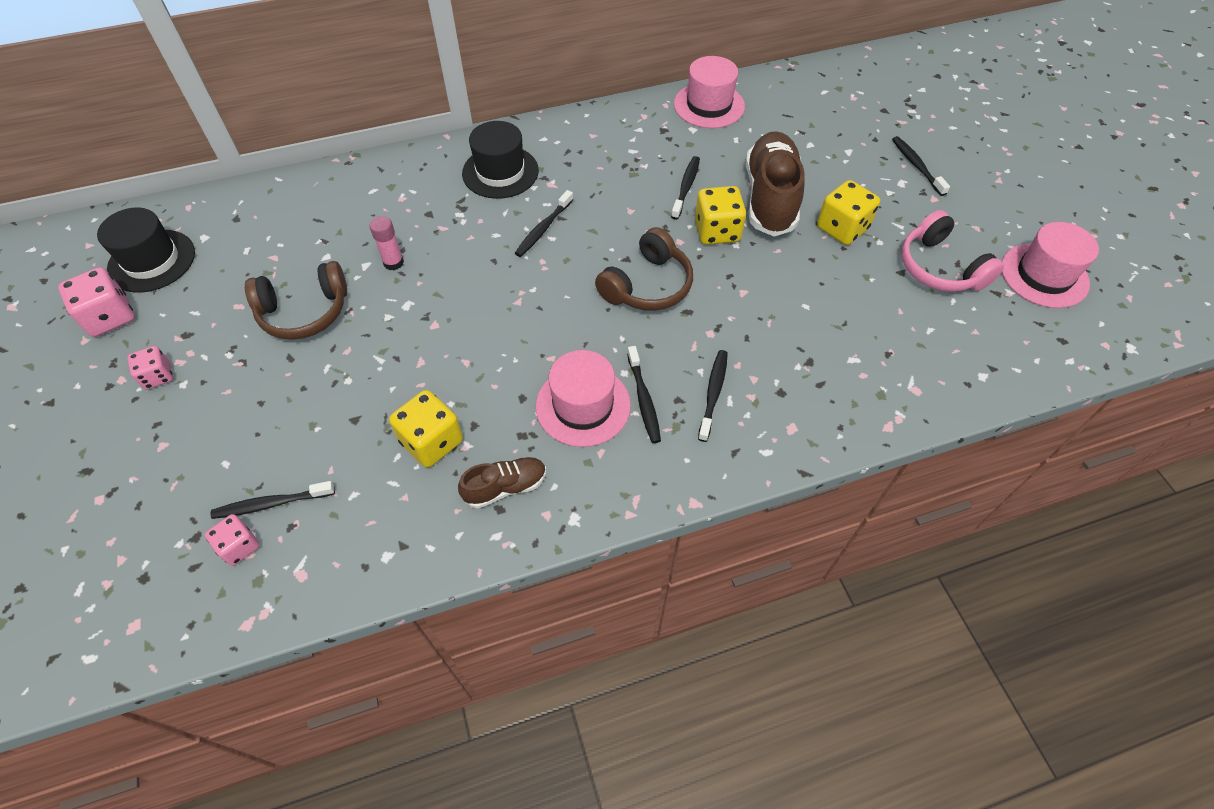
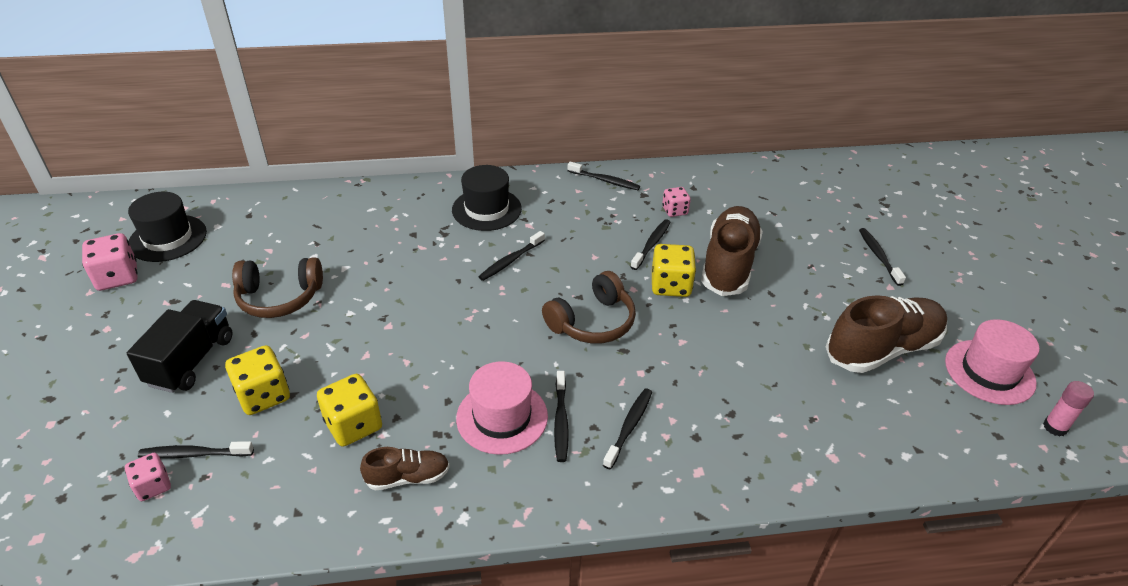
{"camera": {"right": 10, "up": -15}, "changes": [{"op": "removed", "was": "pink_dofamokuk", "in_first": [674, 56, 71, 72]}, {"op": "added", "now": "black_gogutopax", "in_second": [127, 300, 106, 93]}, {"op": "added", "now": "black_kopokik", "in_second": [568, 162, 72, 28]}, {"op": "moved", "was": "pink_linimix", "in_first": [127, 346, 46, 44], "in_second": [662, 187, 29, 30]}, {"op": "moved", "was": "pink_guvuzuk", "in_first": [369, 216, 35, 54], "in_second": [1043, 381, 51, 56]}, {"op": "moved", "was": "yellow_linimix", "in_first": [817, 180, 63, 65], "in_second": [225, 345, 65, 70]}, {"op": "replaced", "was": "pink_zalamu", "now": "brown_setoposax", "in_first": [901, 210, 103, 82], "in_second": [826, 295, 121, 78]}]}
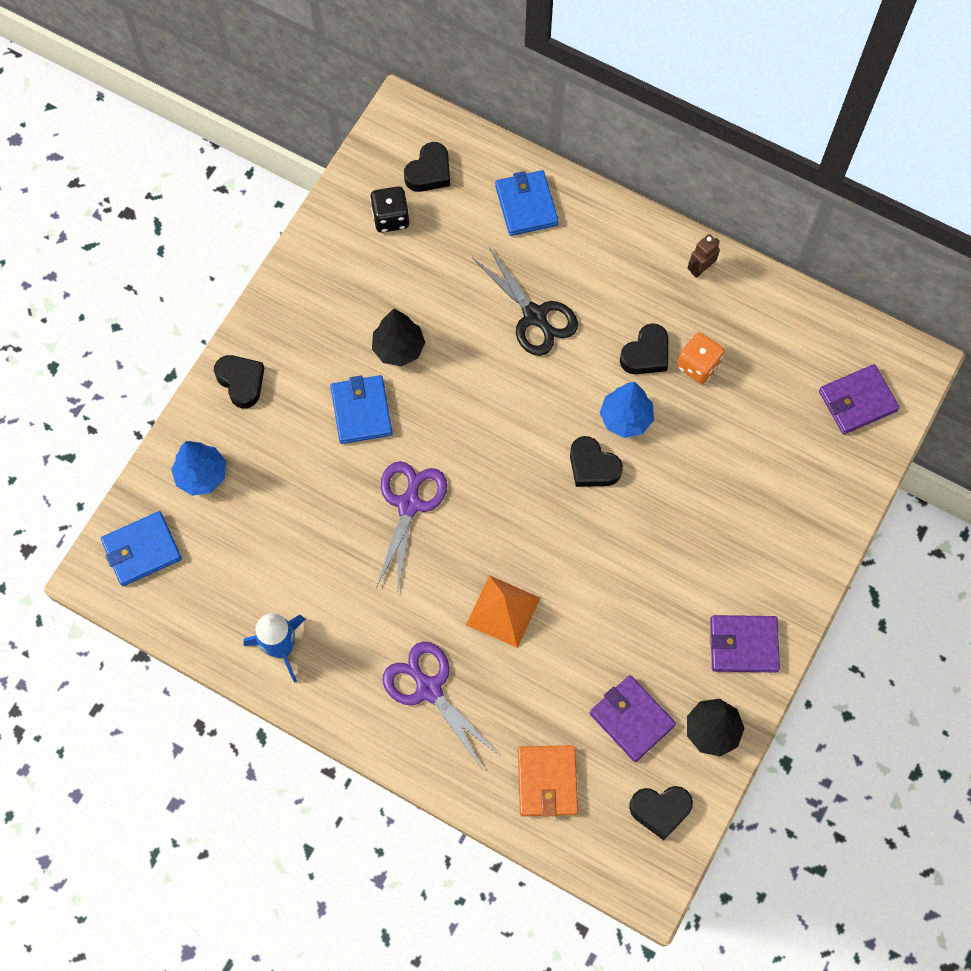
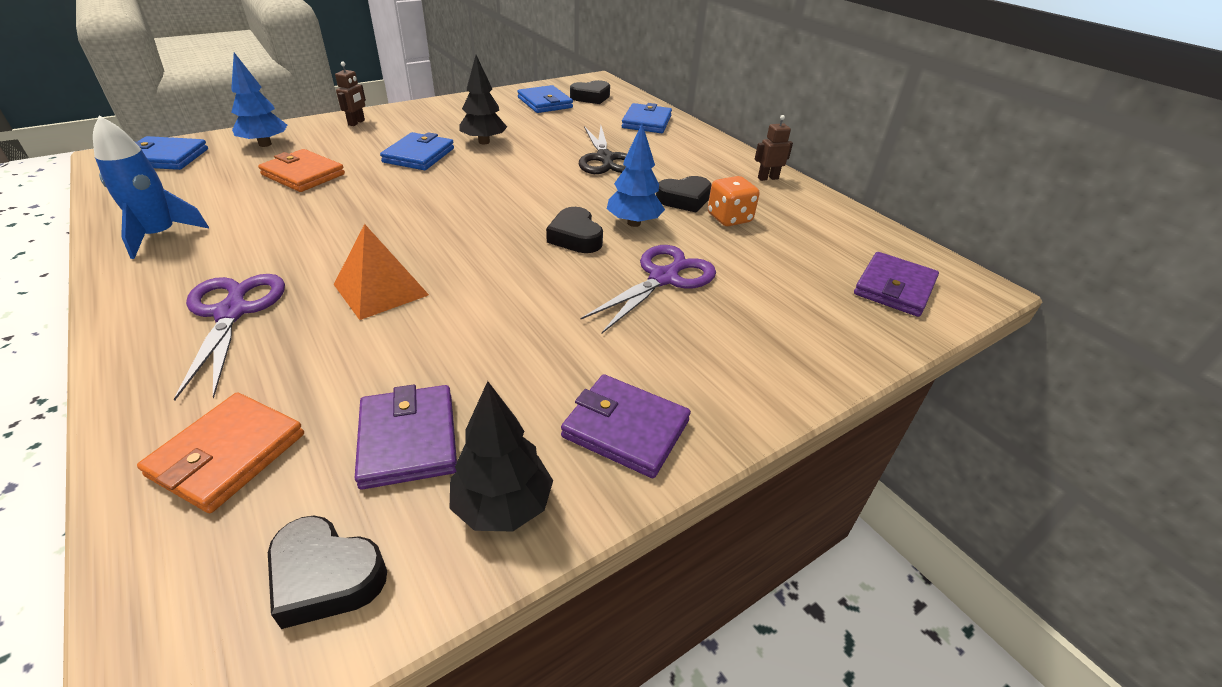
{"camera": {"right": 25, "up": -30}, "changes": [{"op": "added", "now": "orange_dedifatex", "in_second": [258, 149, 87, 43]}, {"op": "moved", "was": "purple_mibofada", "in_first": [376, 461, 71, 132], "in_second": [580, 245, 136, 88]}, {"op": "replaced", "was": "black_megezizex", "now": "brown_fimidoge", "in_first": [214, 355, 50, 54], "in_second": [335, 62, 31, 64]}, {"op": "replaced", "was": "black_linimix", "now": "blue_dedifatex", "in_first": [370, 186, 39, 47], "in_second": [517, 85, 56, 28]}, {"op": "turned", "was": "purple_dedifatex", "in_first": [819, 364, 81, 70], "in_second": [854, 252, 85, 65], "clockwise": -60}]}
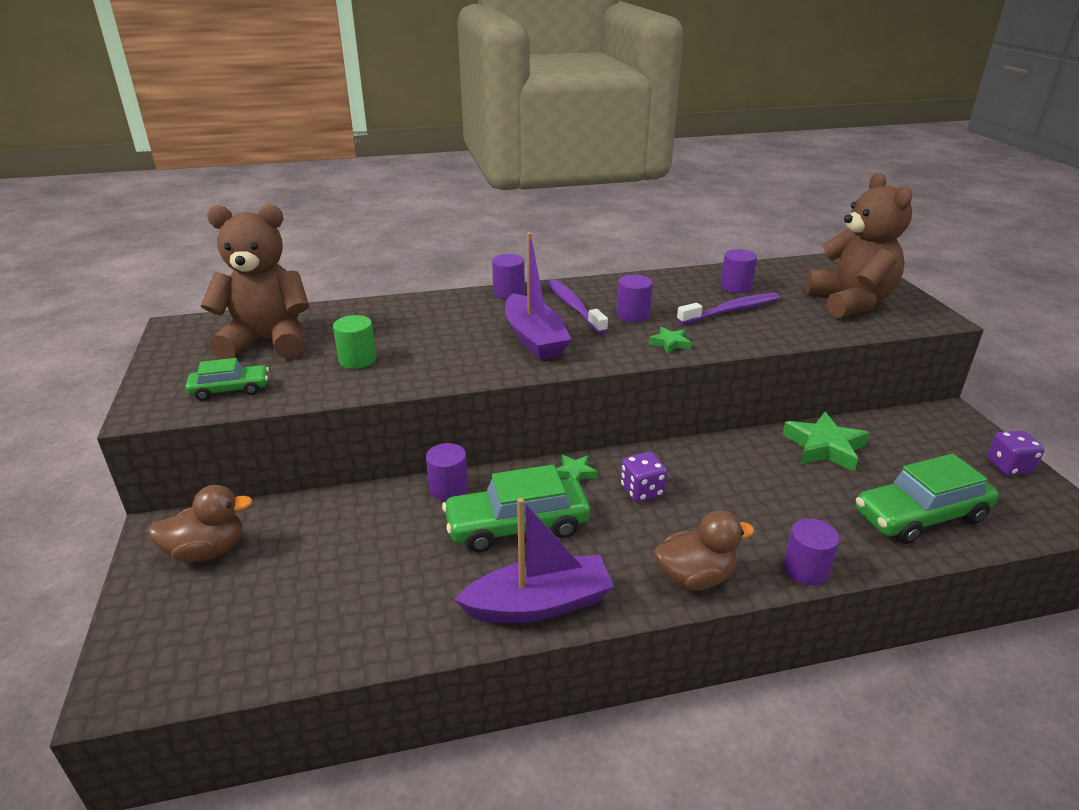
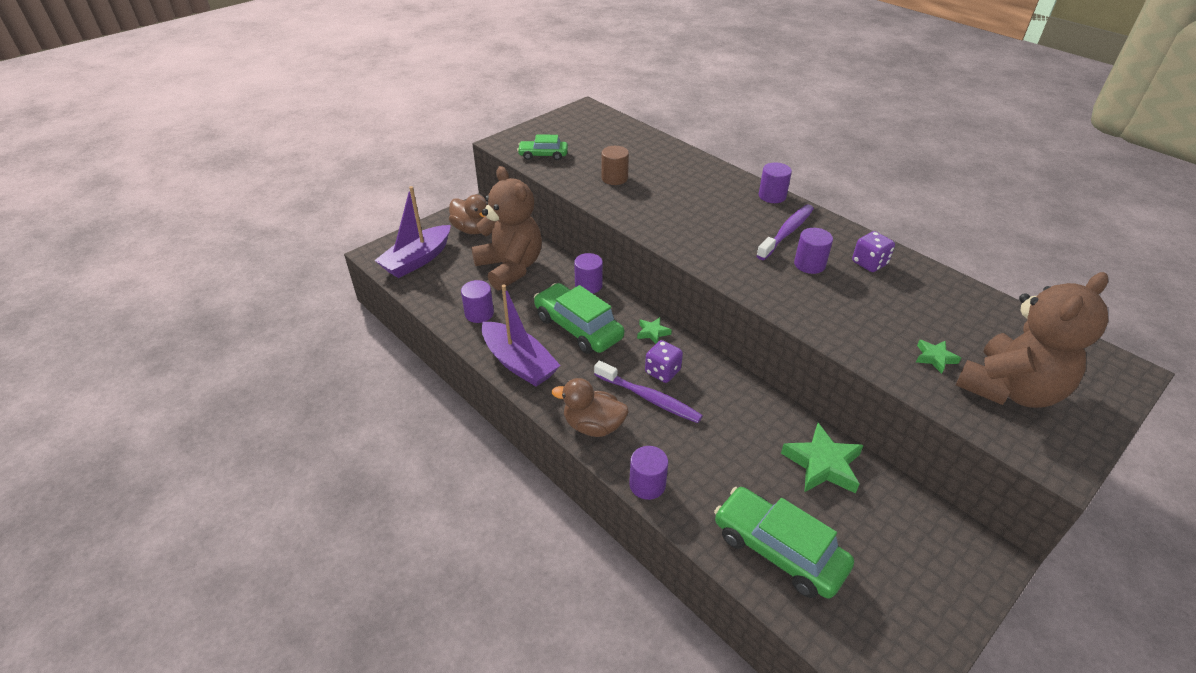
{"camera": {"right": 60, "up": 10}, "changes": [{"op": "moved", "was": "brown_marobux", "in_first": [200, 204, 109, 155], "in_second": [471, 166, 71, 124]}, {"op": "moved", "was": "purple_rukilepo", "in_first": [505, 232, 66, 128], "in_second": [374, 186, 76, 92]}, {"op": "moved", "was": "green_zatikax", "in_first": [649, 327, 43, 27], "in_second": [916, 340, 45, 34]}, {"op": "moved", "was": "purple_kopokik", "in_first": [677, 293, 103, 31], "in_second": [594, 361, 109, 62]}, {"op": "moved", "was": "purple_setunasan", "in_first": [720, 249, 37, 44], "in_second": [461, 280, 33, 43]}, {"op": "moved", "was": "purple_linimix", "in_first": [987, 430, 58, 46], "in_second": [852, 231, 43, 41]}, {"op": "recoloured", "was": "green_setunasan", "now": "brown_setunasan", "in_first": [333, 315, 43, 54], "in_second": [602, 146, 27, 39]}, {"op": "turned", "was": "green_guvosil", "in_first": [185, 358, 84, 43], "in_second": [517, 134, 51, 26], "clockwise": 135}, {"op": "turned", "was": "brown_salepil", "in_first": [654, 510, 101, 80], "in_second": [552, 378, 77, 59], "clockwise": 150}]}
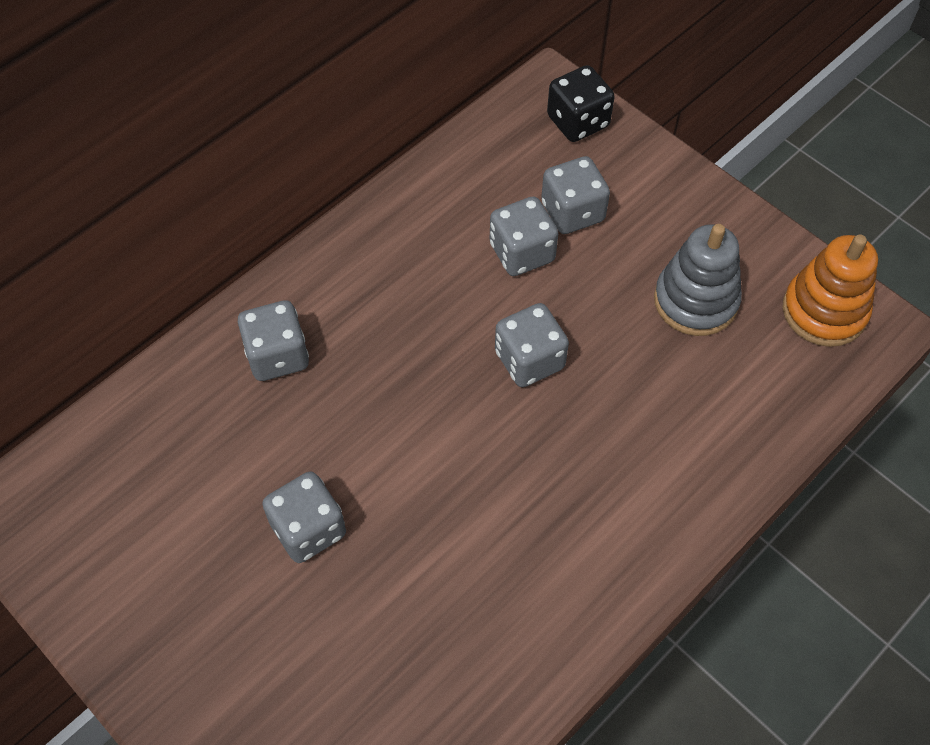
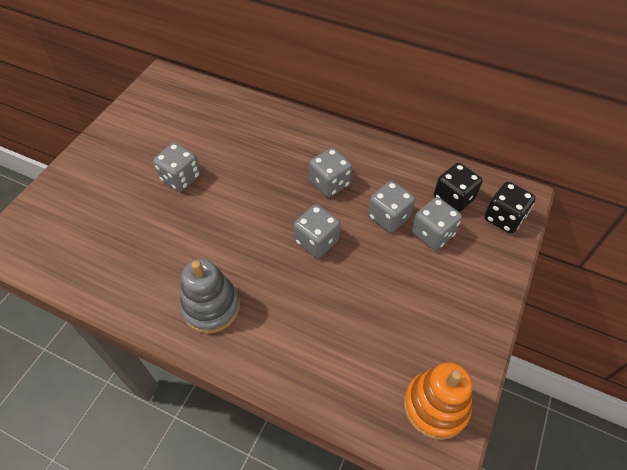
{"camera": {"right": 70, "up": -5}, "changes": [{"op": "added", "now": "black_linimix", "in_second": [434, 163, 48, 49]}, {"op": "moved", "was": "grey_linimix", "in_first": [238, 300, 71, 81], "in_second": [309, 148, 43, 49]}, {"op": "moved", "was": "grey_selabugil", "in_first": [654, 224, 88, 112], "in_second": [180, 259, 60, 74]}]}
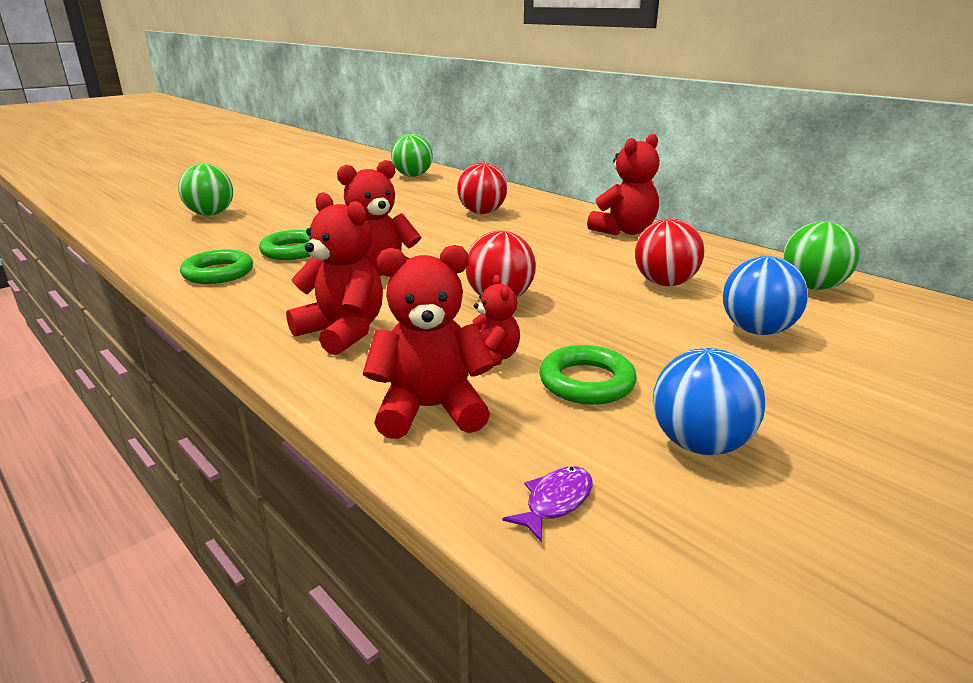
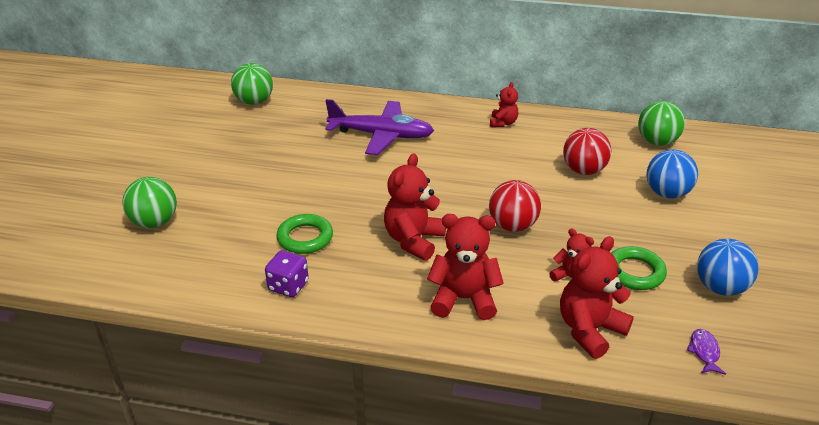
{"camera": {"right": -35, "up": 10}, "changes": [{"op": "replaced", "was": "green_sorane", "now": "purple_linimix", "in_first": [180, 249, 73, 35], "in_second": [265, 250, 44, 47]}, {"op": "replaced", "was": "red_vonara", "now": "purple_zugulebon", "in_first": [457, 162, 50, 52], "in_second": [326, 99, 108, 56]}, {"op": "resized", "was": "red_marobux", "in_first": [587, 134, 73, 101], "in_second": [490, 82, 28, 45], "ratio": 0.57}]}
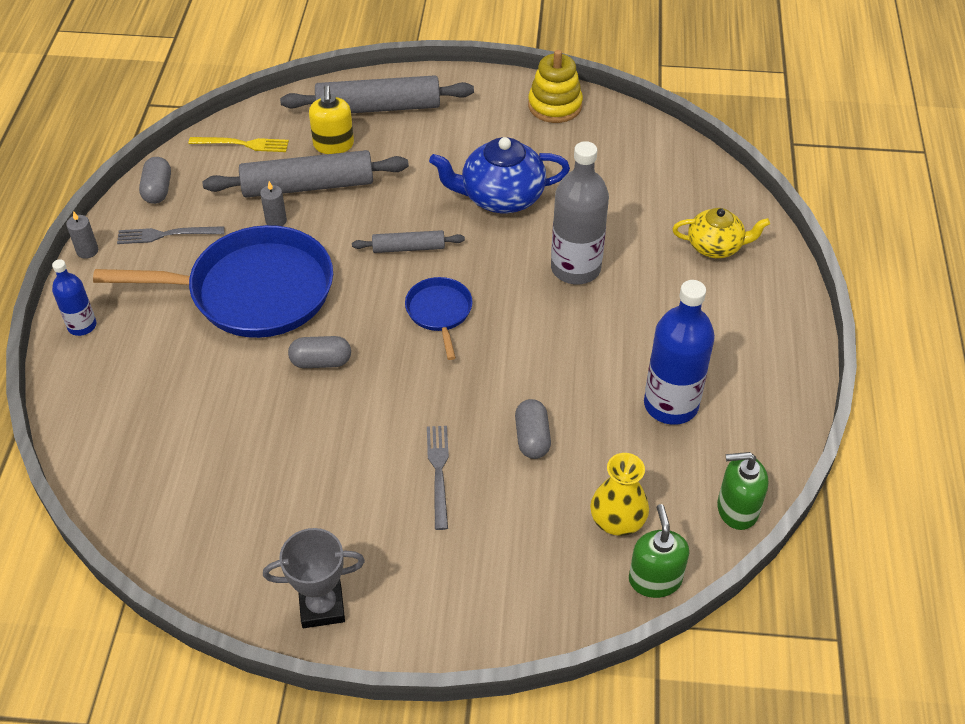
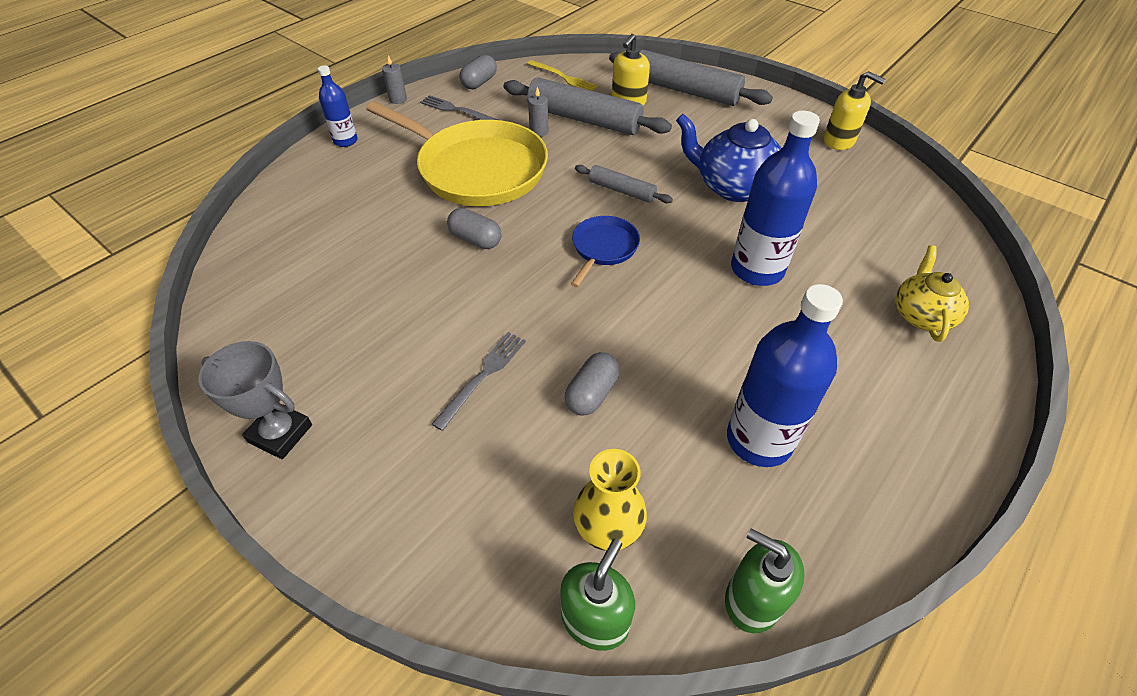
{"camera": {"right": 35, "up": 0}, "changes": [{"op": "replaced", "was": "yellow_selabugil", "now": "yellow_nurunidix", "in_first": [528, 50, 55, 73], "in_second": [824, 71, 62, 79]}, {"op": "recoloured", "was": "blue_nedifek", "now": "yellow_nedifek", "in_first": [93, 225, 240, 113], "in_second": [366, 101, 182, 105]}, {"op": "recoloured", "was": "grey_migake", "now": "blue_migake", "in_first": [551, 141, 58, 143], "in_second": [731, 111, 89, 175]}, {"op": "turned", "was": "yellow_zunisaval", "in_first": [672, 208, 98, 50], "in_second": [896, 245, 73, 97], "clockwise": -120}]}
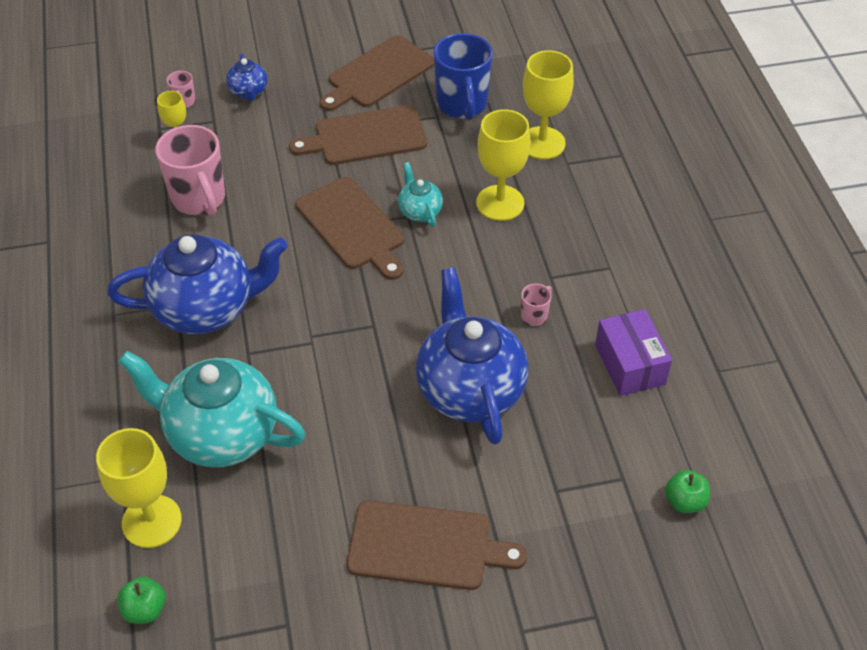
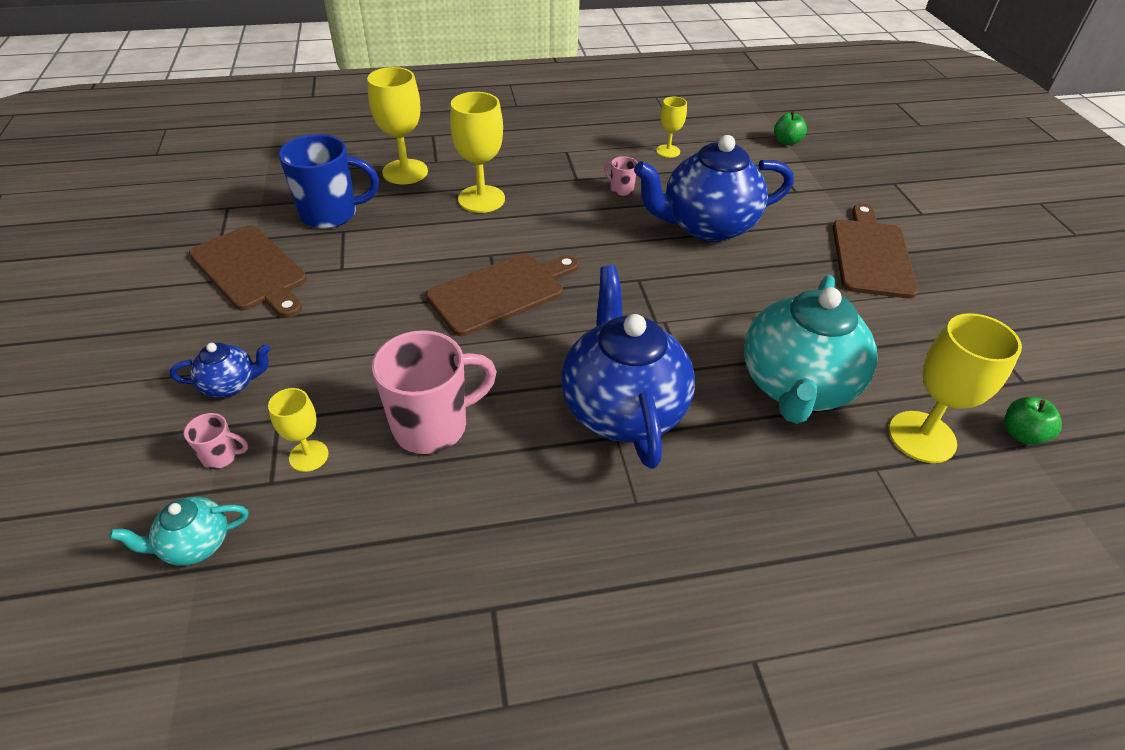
{"camera": {"right": -90, "up": -5}, "changes": [{"op": "removed", "was": "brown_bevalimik", "in_first": [289, 105, 138, 60]}, {"op": "moved", "was": "turquoise_zunisaval", "in_first": [398, 162, 45, 65], "in_second": [109, 497, 139, 69]}, {"op": "replaced", "was": "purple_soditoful", "now": "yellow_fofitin", "in_first": [595, 309, 77, 87], "in_second": [656, 97, 31, 61]}]}
